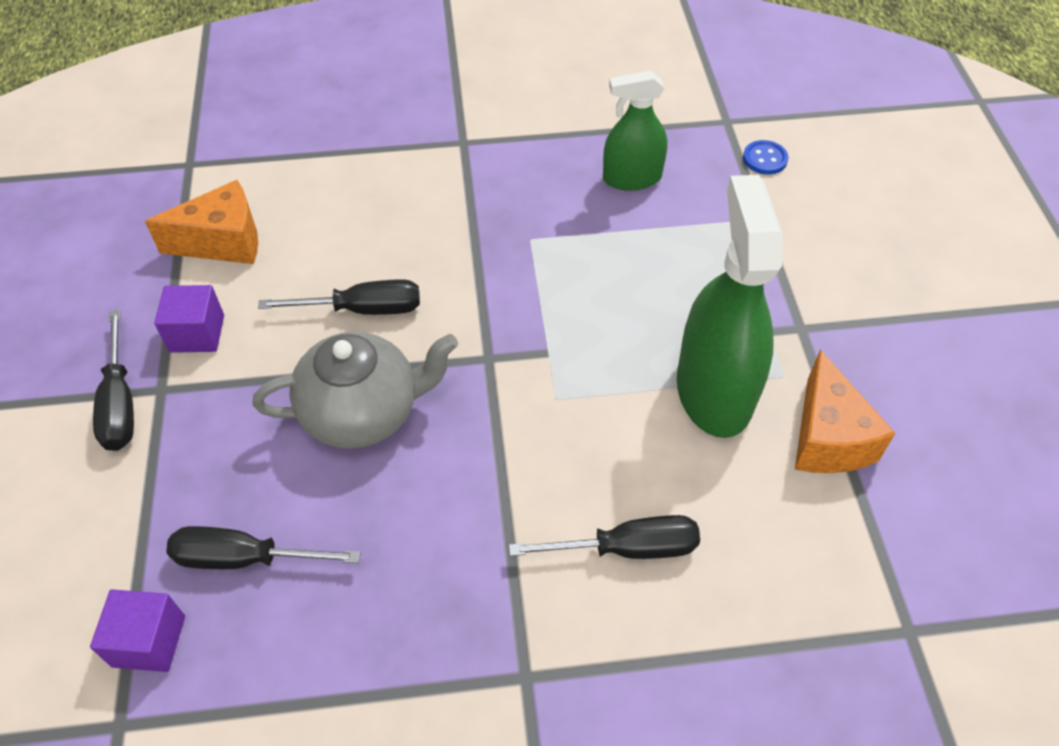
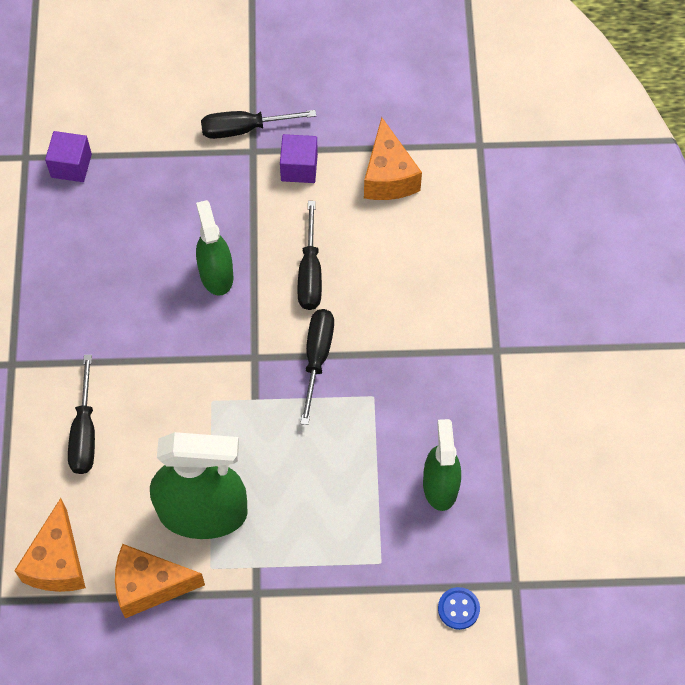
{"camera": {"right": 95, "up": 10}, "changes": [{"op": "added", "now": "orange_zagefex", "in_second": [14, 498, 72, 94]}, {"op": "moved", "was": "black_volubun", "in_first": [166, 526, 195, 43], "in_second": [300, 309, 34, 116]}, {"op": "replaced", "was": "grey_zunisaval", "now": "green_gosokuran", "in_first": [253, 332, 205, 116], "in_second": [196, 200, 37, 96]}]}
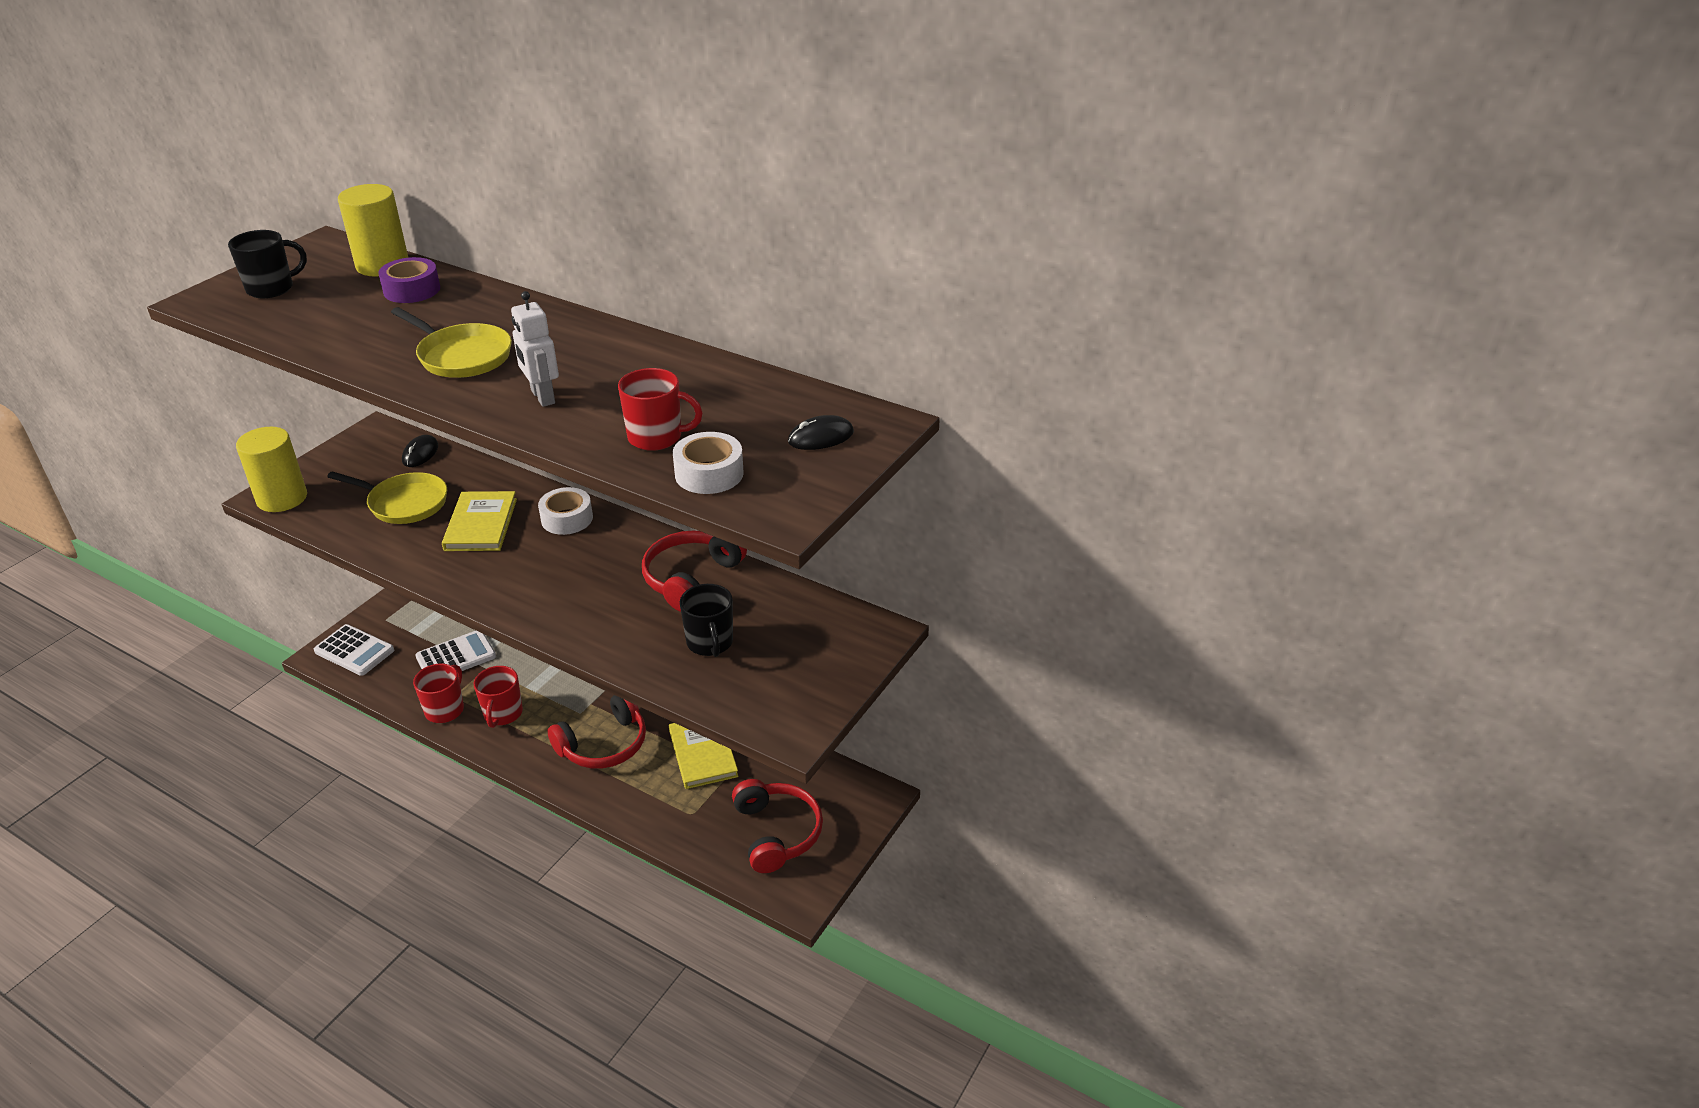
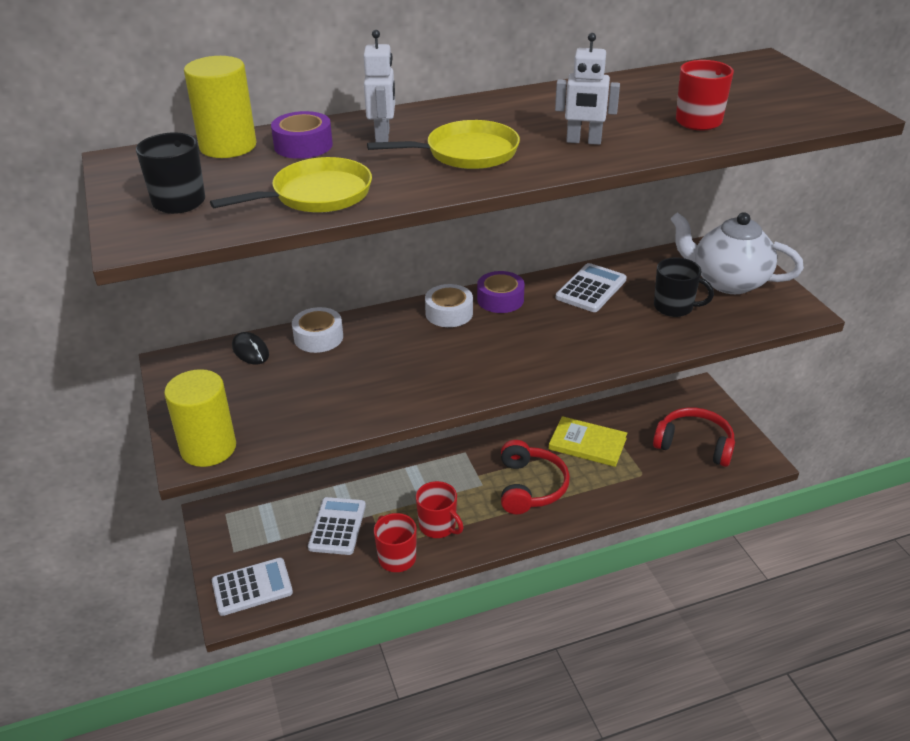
{"camera": {"right": -50, "up": 0}, "changes": [{"op": "removed", "was": "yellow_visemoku", "in_first": [442, 491, 75, 60]}, {"op": "removed", "was": "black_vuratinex", "in_first": [788, 415, 66, 35]}, {"op": "added", "now": "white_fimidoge", "in_second": [364, 30, 31, 112]}, {"op": "added", "now": "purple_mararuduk", "in_second": [477, 271, 48, 42]}, {"op": "added", "now": "white_zunisaval", "in_second": [670, 212, 134, 82]}, {"op": "moved", "was": "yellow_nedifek", "in_first": [327, 471, 120, 53], "in_second": [210, 157, 162, 56]}, {"op": "moved", "was": "white_mararuduk", "in_first": [673, 432, 71, 62], "in_second": [292, 307, 51, 46]}, {"op": "replaced", "was": "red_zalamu", "now": "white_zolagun", "in_first": [642, 530, 105, 82], "in_second": [556, 263, 71, 49]}]}
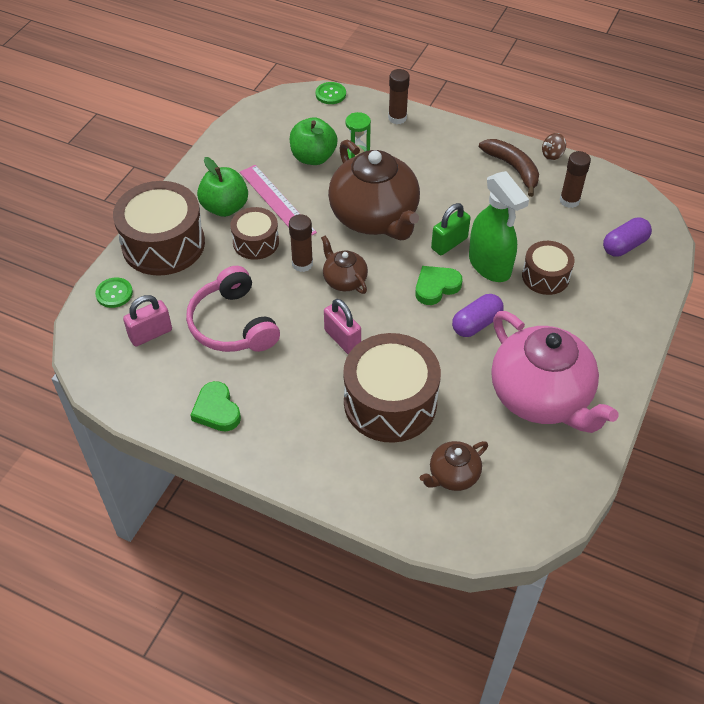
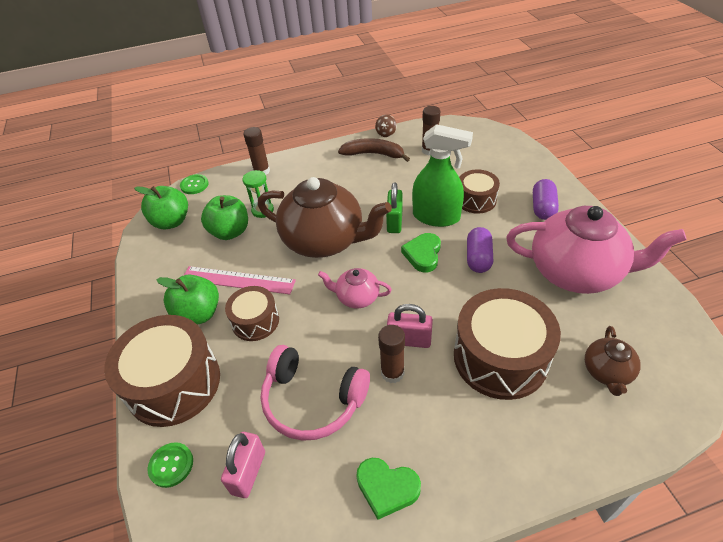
{"camera": {"right": -40, "up": -5}, "changes": [{"op": "added", "now": "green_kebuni", "in_second": [134, 186, 54, 43]}, {"op": "moved", "was": "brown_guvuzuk", "in_first": [289, 214, 24, 58], "in_second": [378, 325, 27, 58]}, {"op": "moved", "was": "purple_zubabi", "in_first": [603, 217, 49, 40], "in_second": [533, 179, 26, 41]}, {"op": "recoloured", "was": "brown_zunisaval", "now": "pink_zunisaval", "in_first": [321, 235, 47, 59], "in_second": [318, 268, 74, 40]}]}
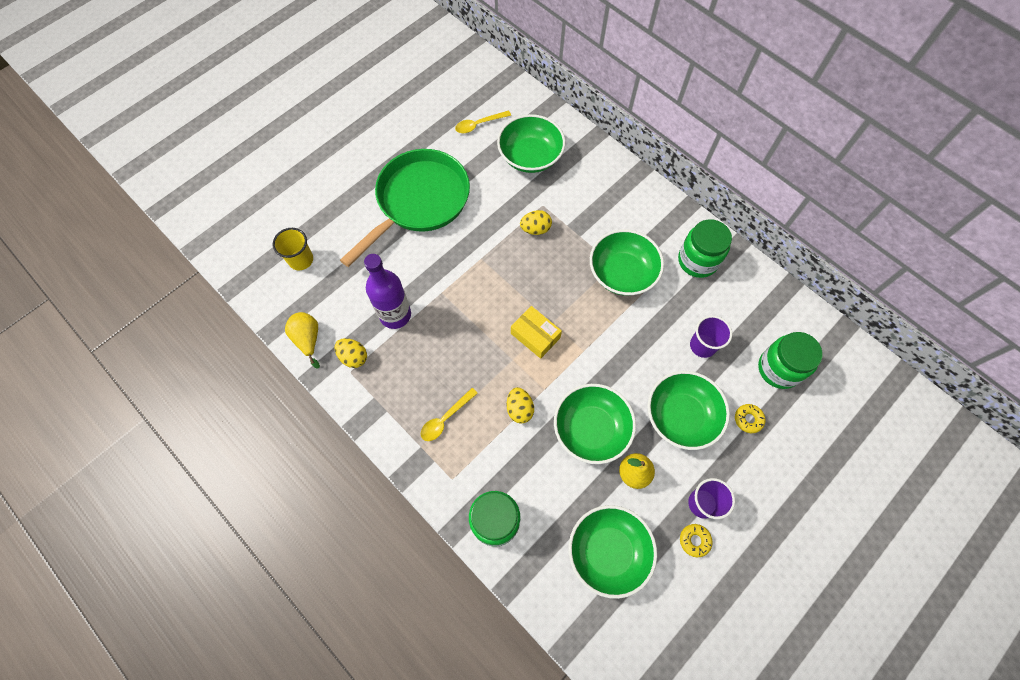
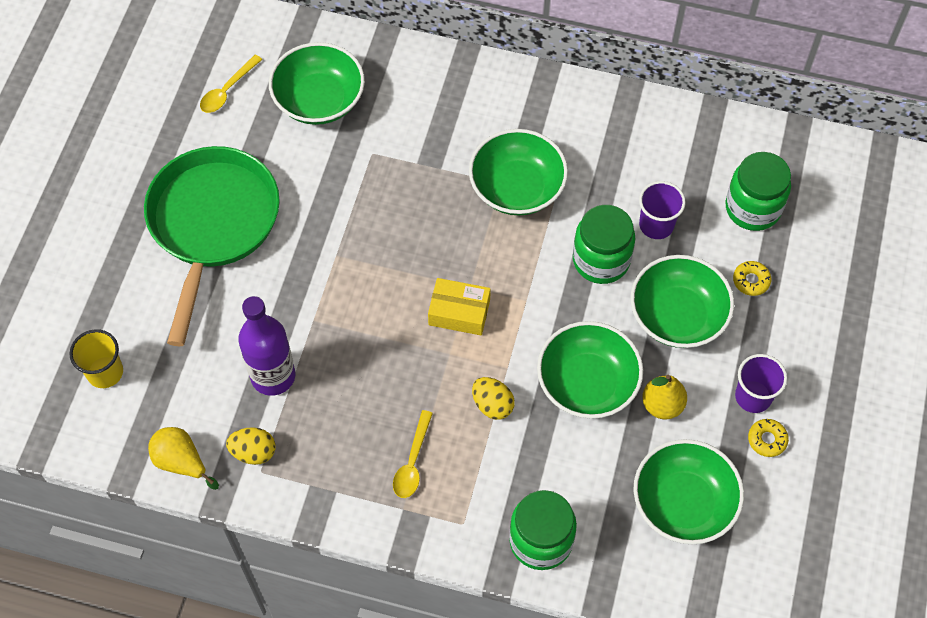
{"camera": {"right": -30, "up": -5}, "changes": [{"op": "removed", "was": "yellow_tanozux", "in_first": [520, 210, 32, 25]}, {"op": "moved", "was": "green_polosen", "in_first": [678, 219, 54, 59], "in_second": [573, 205, 62, 79]}]}
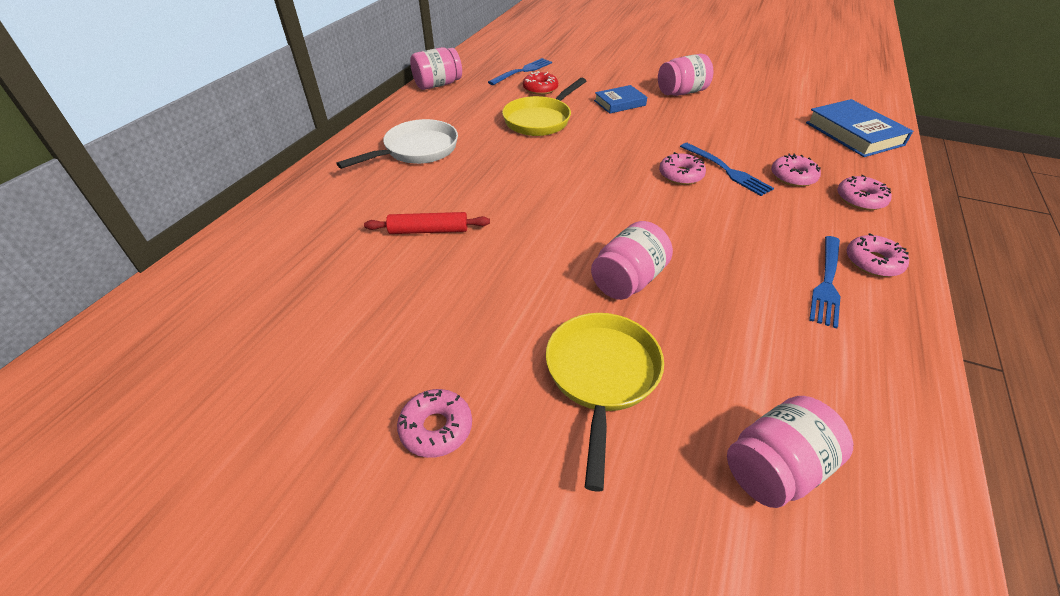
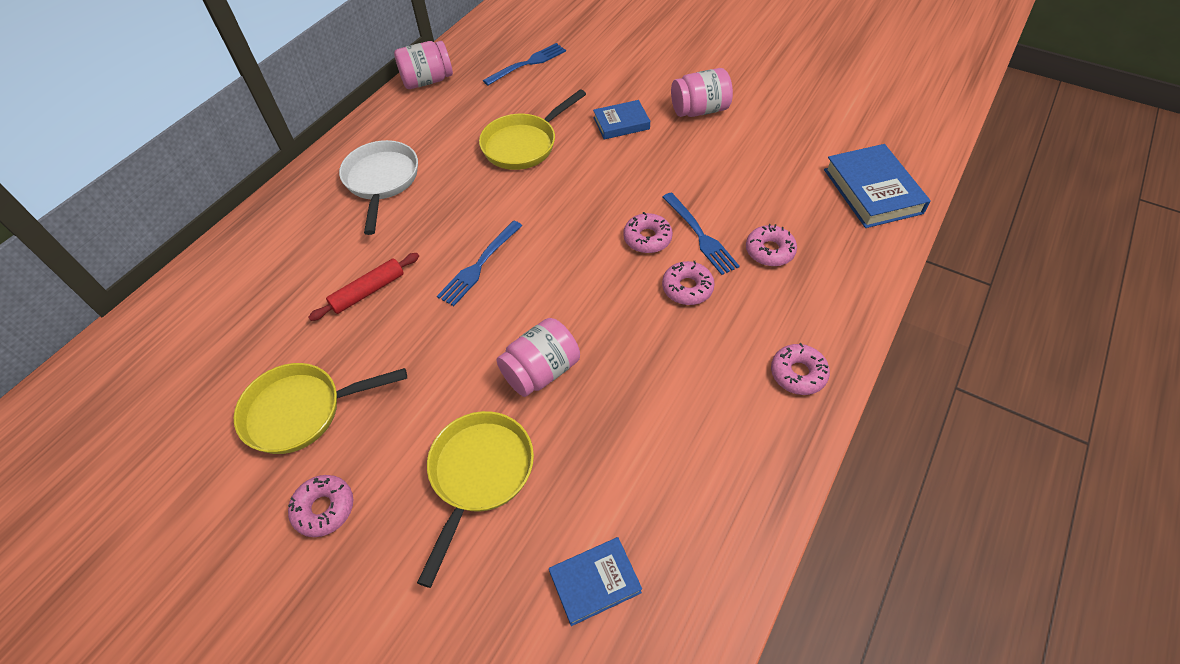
{"camera": {"right": 10, "up": 10}, "changes": [{"op": "removed", "was": "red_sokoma", "in_first": [523, 71, 35, 24]}, {"op": "added", "now": "yellow_nedifek", "in_second": [234, 363, 173, 91]}, {"op": "moved", "was": "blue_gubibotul", "in_first": [809, 236, 32, 93], "in_second": [437, 220, 86, 86]}, {"op": "moved", "was": "pink_sokoma", "in_first": [837, 175, 55, 35], "in_second": [662, 261, 53, 44]}, {"op": "replaced", "was": "pink_polosen", "now": "blue_visemoku", "in_first": [727, 396, 126, 112], "in_second": [549, 537, 93, 89]}, {"op": "turned", "was": "white_nedifek", "in_first": [336, 119, 122, 50], "in_second": [339, 140, 79, 95], "clockwise": -60}, {"op": "turned", "was": "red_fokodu", "in_first": [364, 212, 126, 22], "in_second": [309, 253, 110, 68], "clockwise": -45}]}
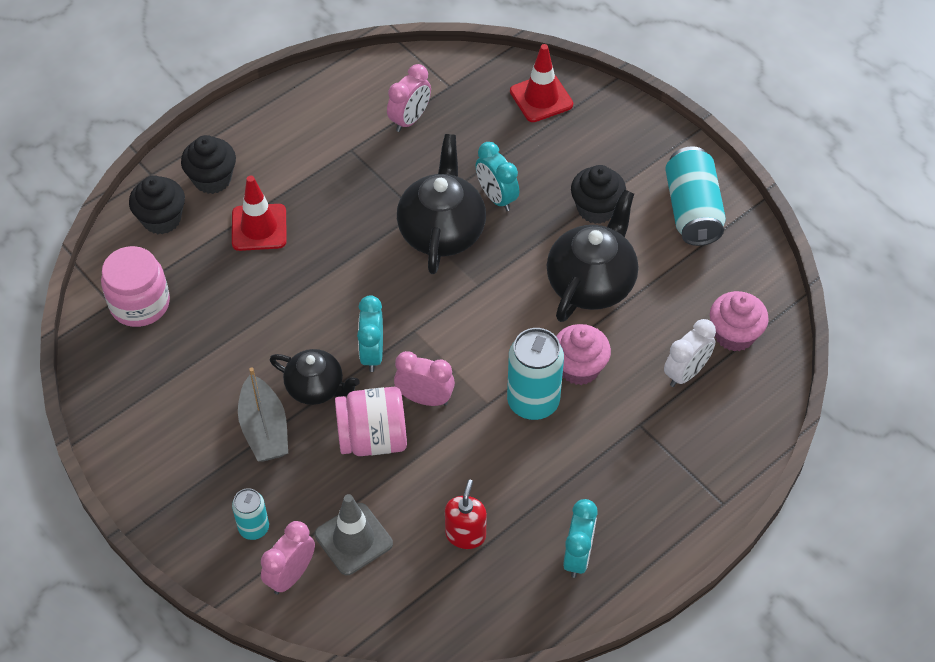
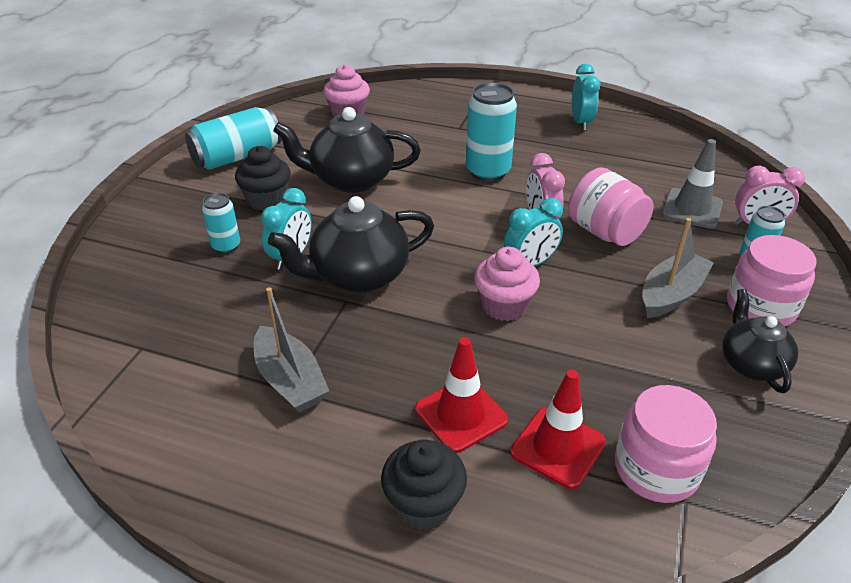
{"camera": {"right": -120, "up": -15}, "changes": [{"op": "removed", "was": "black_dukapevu", "in_first": [129, 175, 56, 59]}, {"op": "removed", "was": "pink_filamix", "in_first": [387, 64, 44, 68]}, {"op": "removed", "was": "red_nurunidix", "in_first": [445, 479, 42, 70]}, {"op": "removed", "was": "white_filamix", "in_first": [664, 319, 52, 68]}, {"op": "added", "now": "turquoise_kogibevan", "in_second": [202, 193, 38, 61]}, {"op": "added", "now": "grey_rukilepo", "in_second": [254, 287, 75, 126]}, {"op": "added", "now": "pink_polosen", "in_second": [727, 235, 89, 91]}, {"op": "moved", "was": "black_zunisaval", "in_first": [269, 349, 91, 56], "in_second": [722, 289, 76, 104]}, {"op": "moved", "was": "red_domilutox", "in_first": [510, 44, 63, 78], "in_second": [510, 370, 96, 119]}, {"op": "moved", "was": "pink_dukapevu", "in_first": [556, 324, 55, 61], "in_second": [474, 247, 66, 74]}, {"op": "turned", "was": "turquoise_filamix", "in_first": [563, 499, 35, 79], "in_second": [572, 64, 28, 66], "clockwise": 105}]}
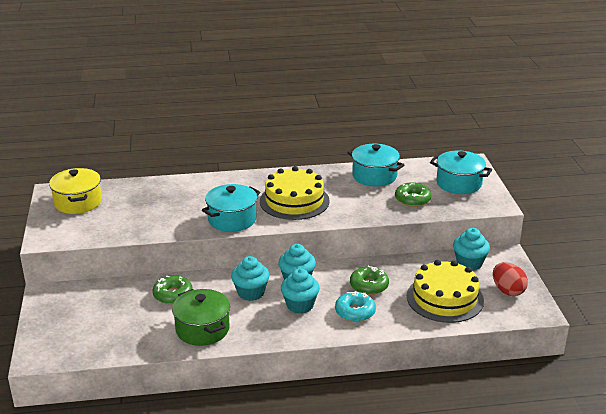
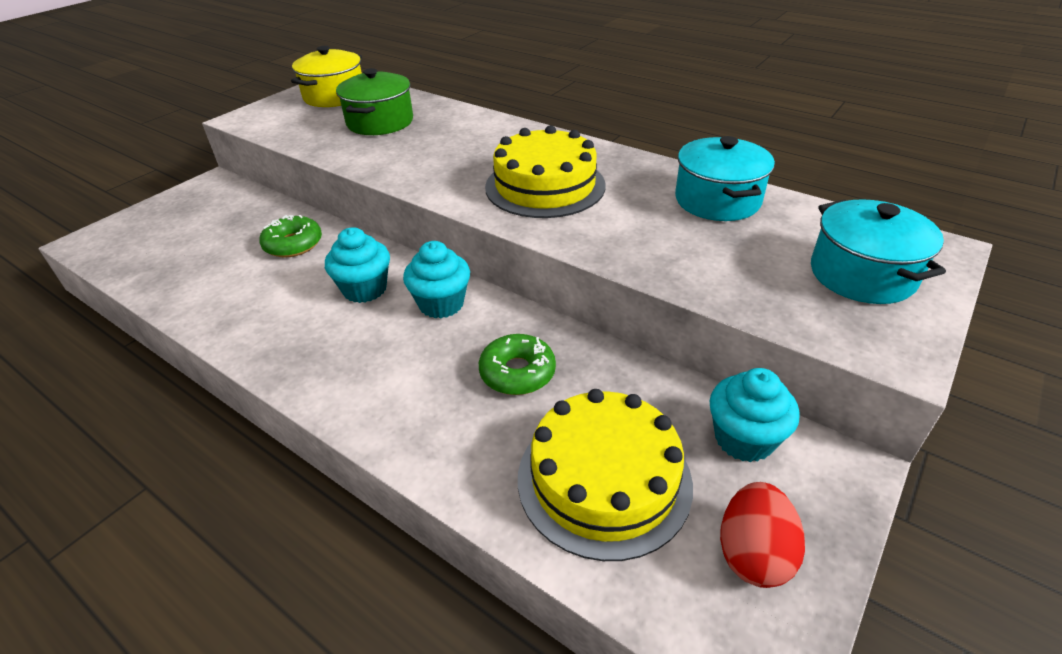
{"camera": {"right": 45, "up": 10}, "changes": [{"op": "removed", "was": "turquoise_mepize", "in_first": [202, 184, 58, 48]}, {"op": "removed", "was": "turquoise_dukapevu", "in_first": [281, 268, 39, 46]}, {"op": "removed", "was": "turquoise_sokoma", "in_first": [335, 291, 41, 31]}, {"op": "removed", "was": "green_sokoma", "in_first": [395, 182, 37, 25]}, {"op": "moved", "was": "green_mepize", "in_first": [172, 289, 58, 57], "in_second": [336, 68, 77, 67]}]}
